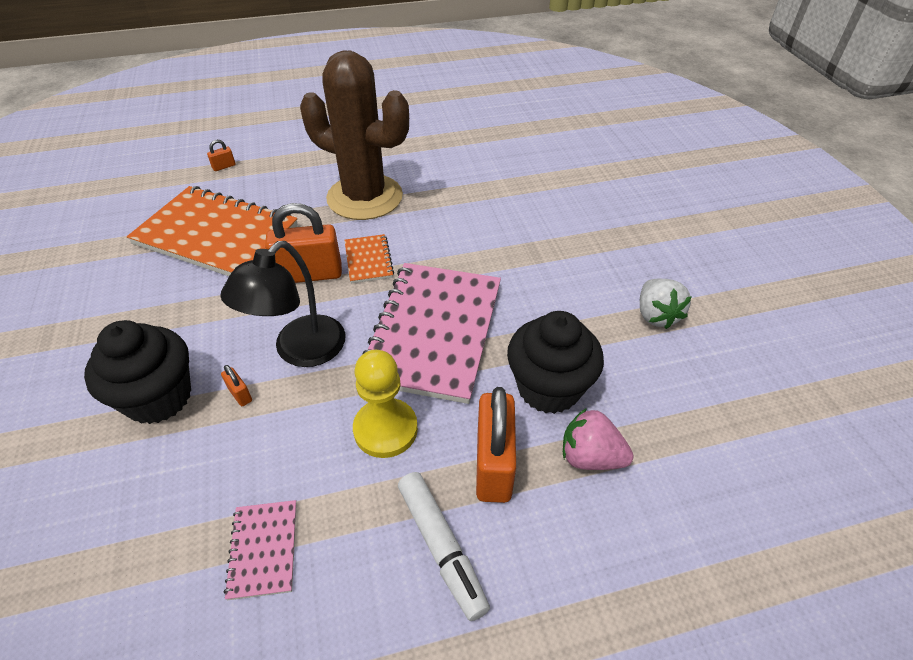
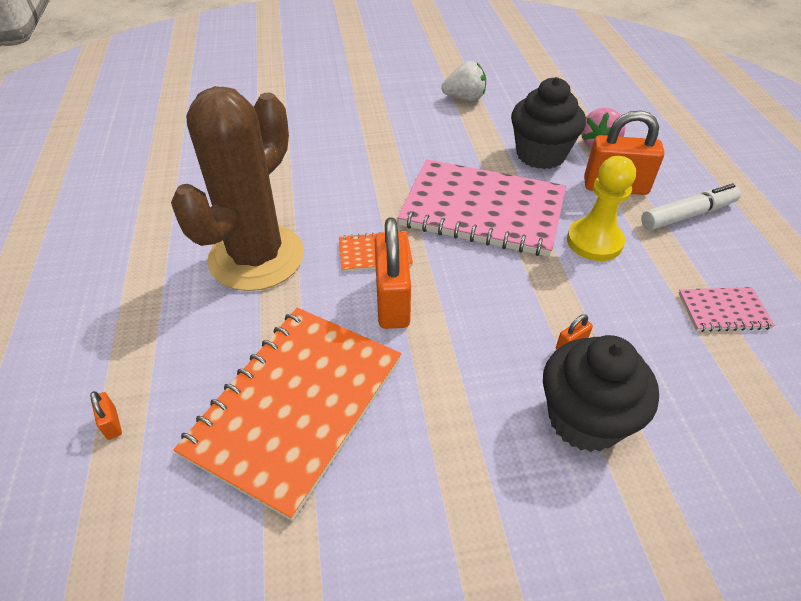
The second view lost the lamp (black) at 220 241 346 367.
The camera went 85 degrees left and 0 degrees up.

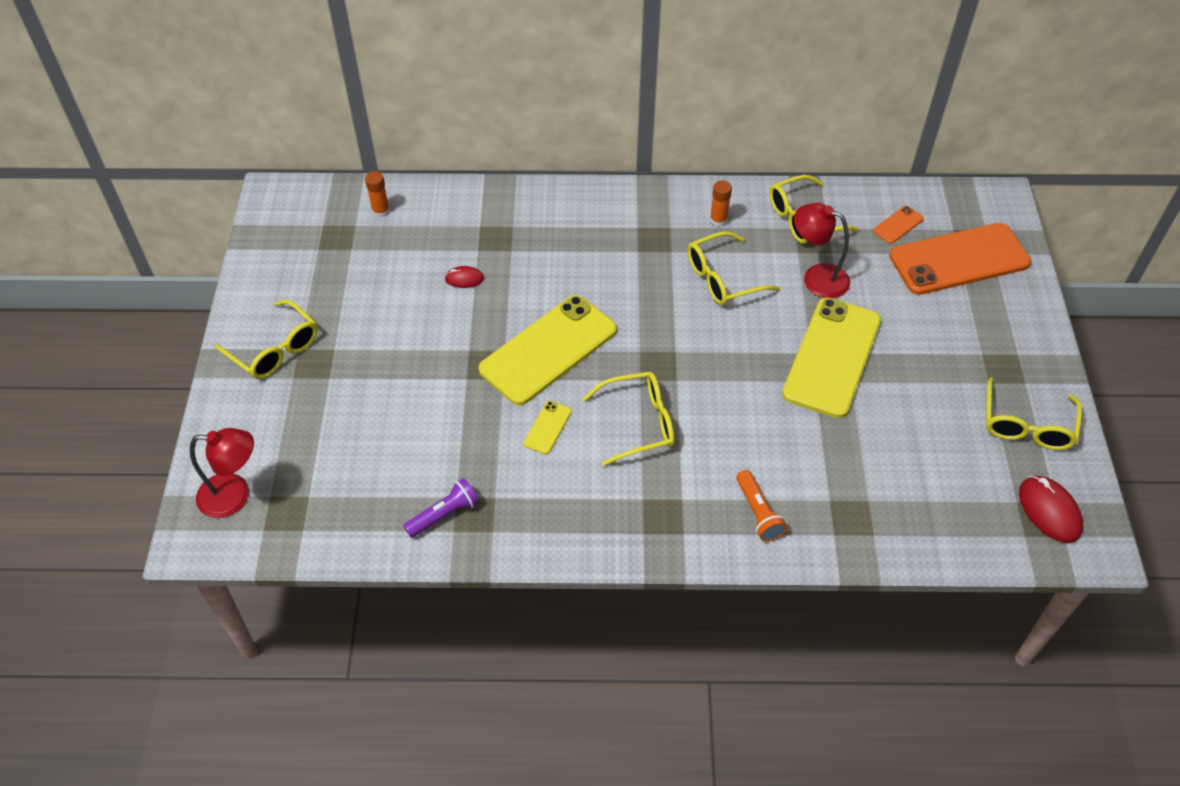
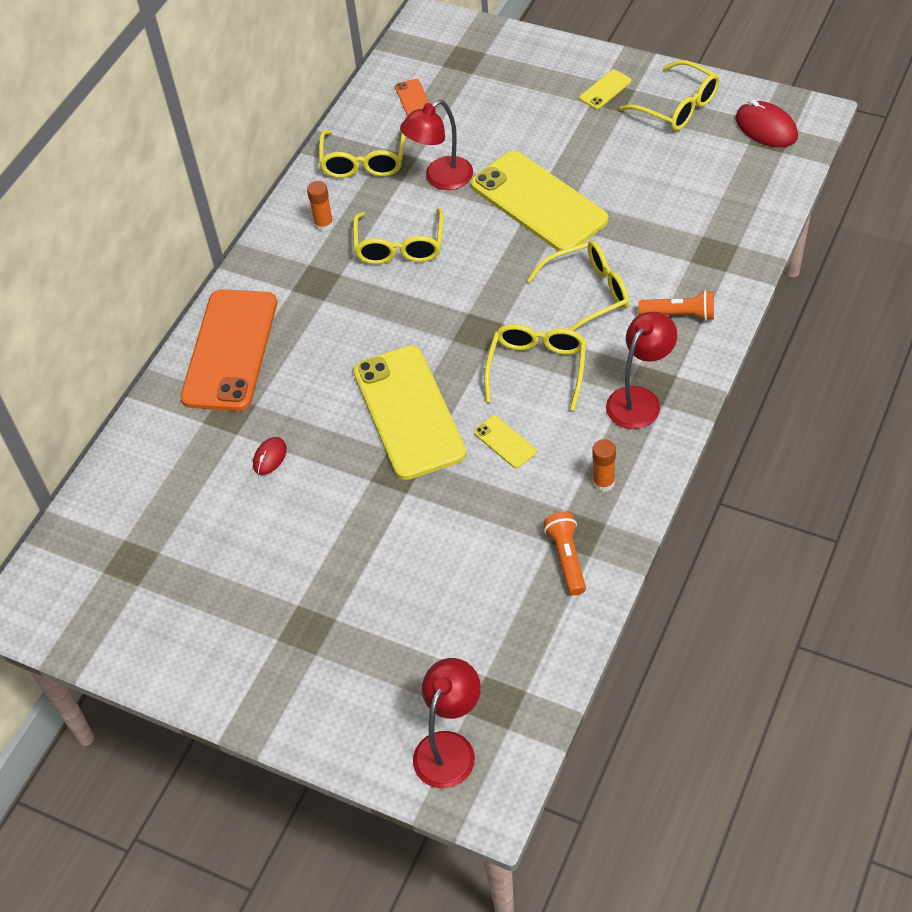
The glue stick (orange) ended up elsewhere, having gone from 365 171 390 218 to 592 439 616 492.
The phone (orange) ended up elsewhere, having gone from 889 223 1031 295 to 180 289 277 411.
The glasses (yellow) ended up elsewhere, having gone from 214 299 318 379 to 527 241 629 331.
The mouse (red) at 1019 476 1083 543 ended up facing another way, 45 degrees clockwise from before.
What was the flashlight (purple) at 403 478 479 538 turned into the flashlight (orange) at 543 512 586 595.
The second view gained the phone (yellow) at 579 70 631 109.
The second view gained the lamp (red) at 606 311 677 429.
The camera went 60 degrees left and 0 degrees up.

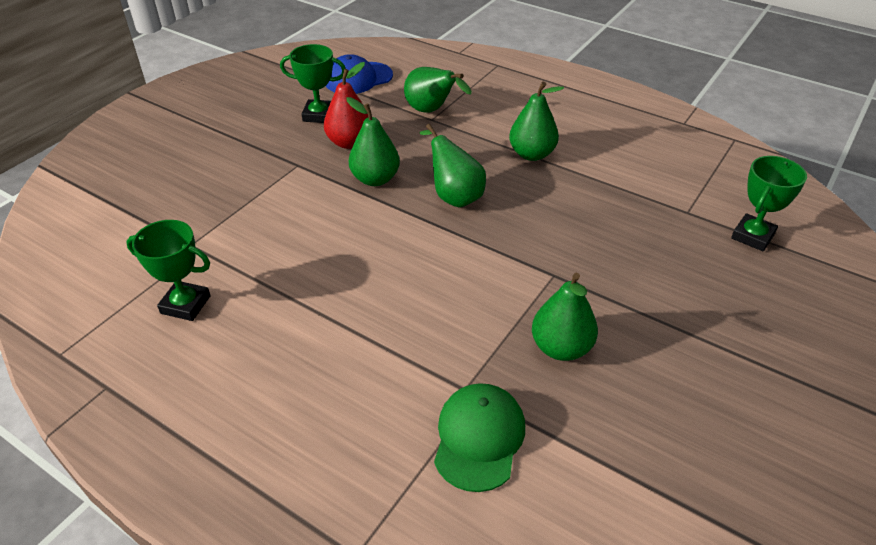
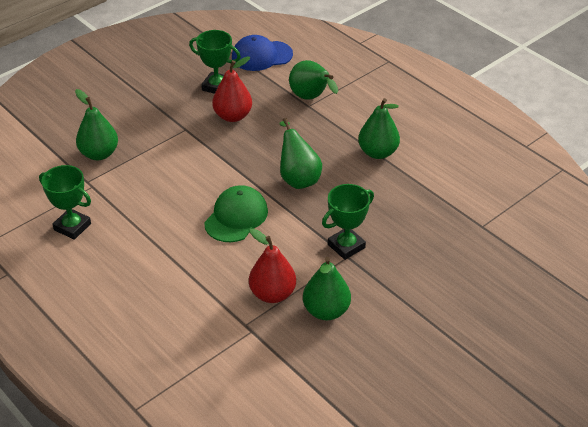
The pear (green) ended up elsewhere, having gone from 347 97 400 186 to 75 89 118 160.
The trophy (green) ended up elsewhere, having gone from 731 156 807 251 to 322 184 374 260.
The cap (green) ended up elsewhere, having gone from 434 383 525 492 to 204 185 268 242.
The second view gained the pear (red) at 249 228 296 303.
The camera went 15 degrees right and 0 degrees up.

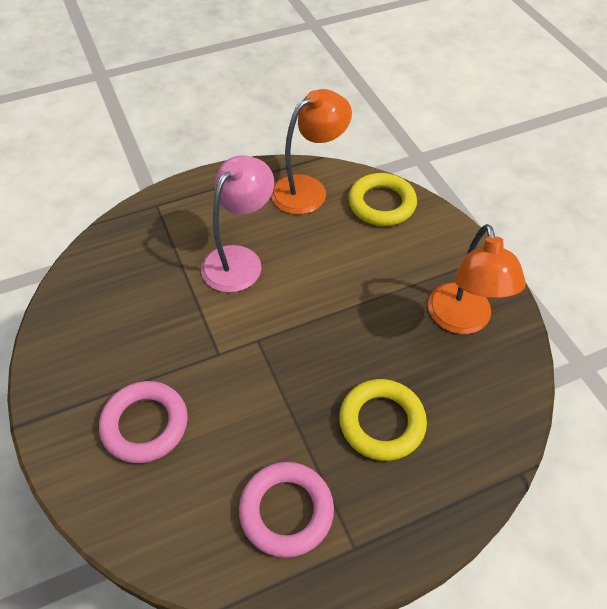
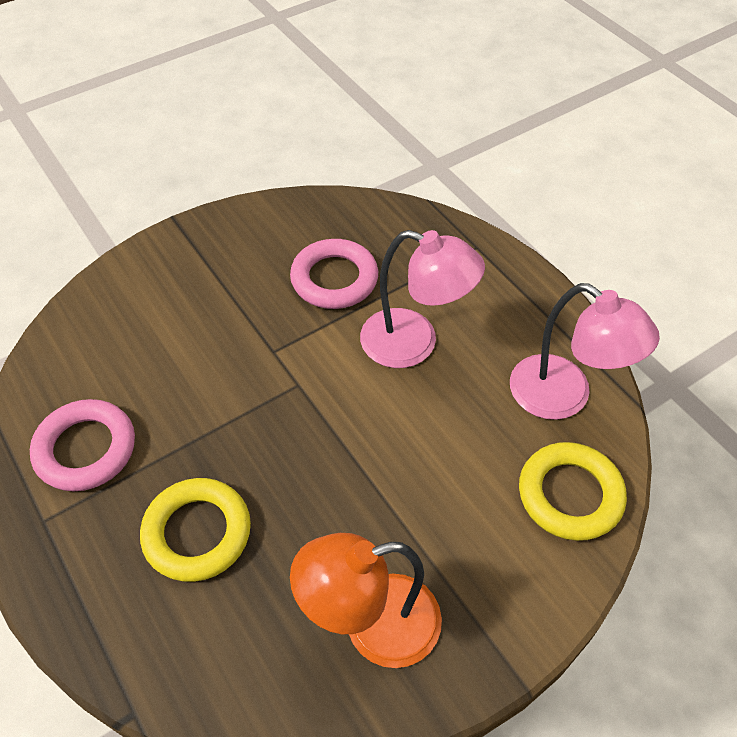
What was the lamp (orange) at 271 89 352 214 turned into the lamp (pink) at 510 283 660 420.
The ring (pink) ended up elsewhere, having gone from 99 381 188 463 to 290 239 378 309.
The camera went 80 degrees right and 0 degrees up.

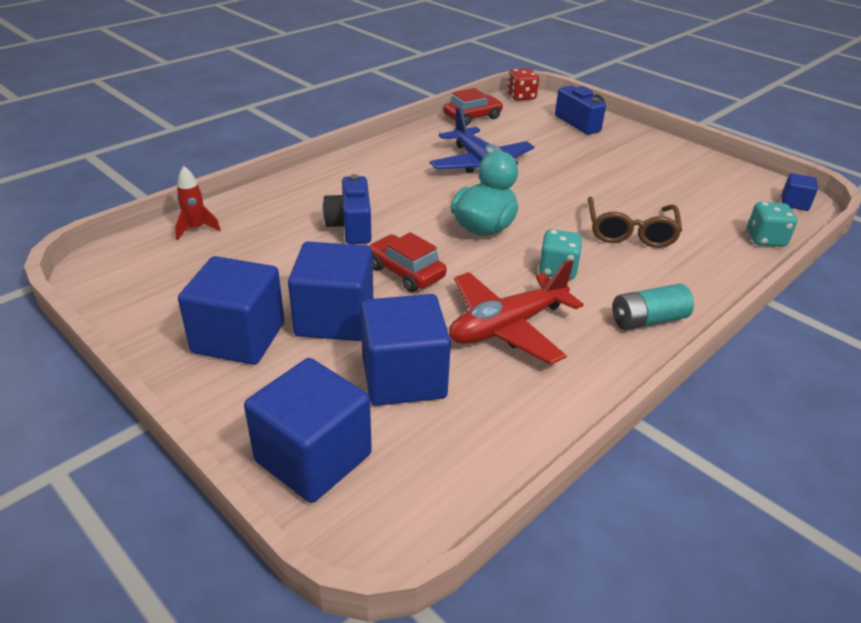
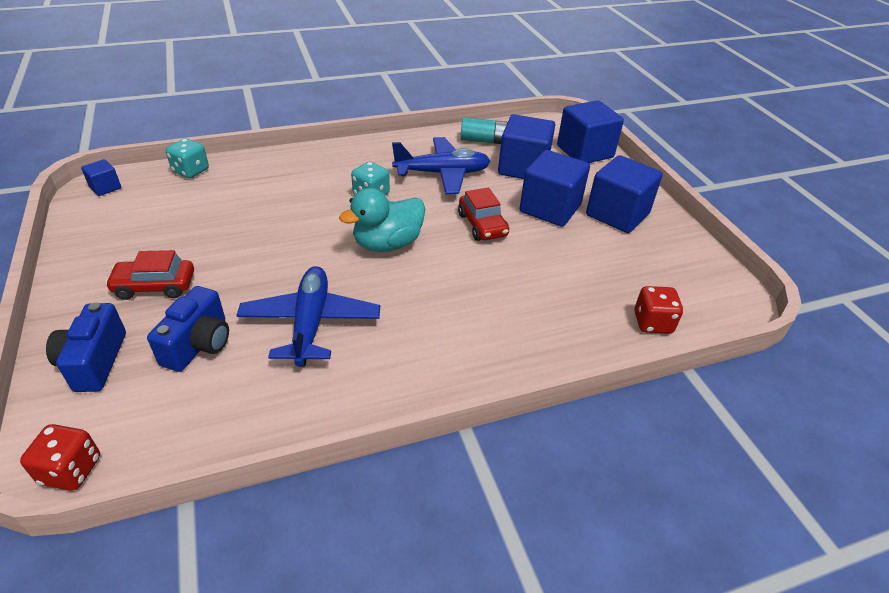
The car (red) ended up elsewhere, having gone from 443 88 503 126 to 105 250 194 300.
Where the rocket (red) stood at 175 166 221 240, the dice (red) came to stand at 634 286 683 334.
The camera (blue) ended up elsewhere, having gone from 323 174 371 244 to 147 286 229 372.
The second view lost the glasses (brown) at 588 196 682 248.
What was the plane (red) at 449 260 584 365 turned into the plane (blue) at 392 137 490 194.
The battery (turquoise) ended up elsewhere, having gone from 612 284 694 330 to 461 117 508 144.
The camera went 155 degrees left and 5 degrees up.

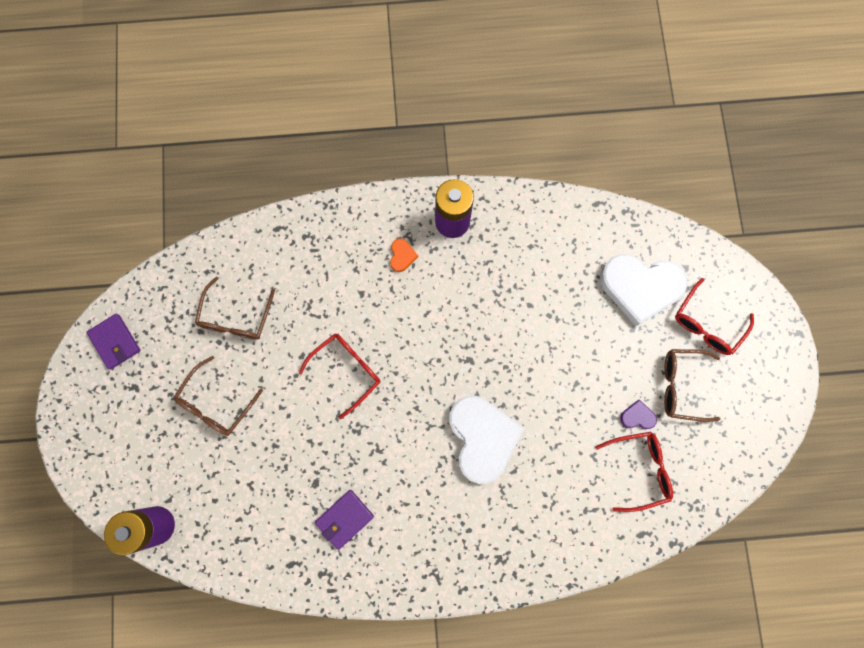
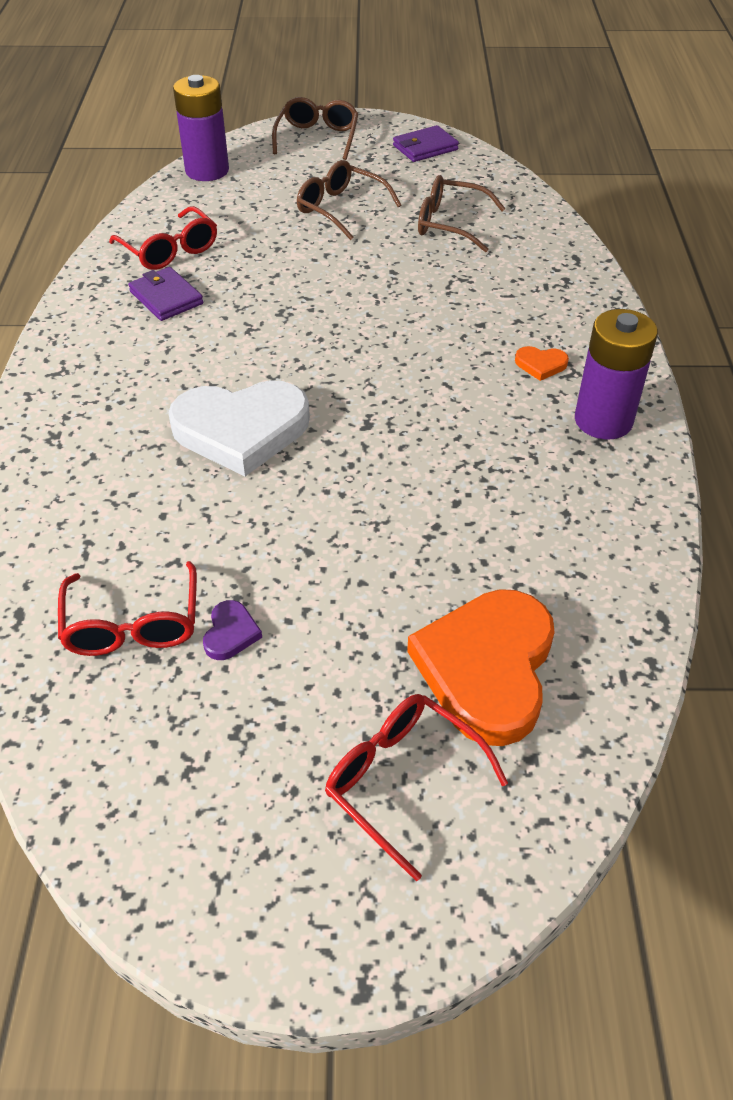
What was the heart (white) at 600 254 688 326 turned into the heart (orange) at 407 589 555 746.
The glasses (red) ended up elsewhere, having gone from 299 334 380 419 to 109 206 217 270.
The glasses (brown) ended up elsewhere, having gone from 664 349 720 422 to 272 97 358 160.
The camera went 95 degrees right and 30 degrees down.

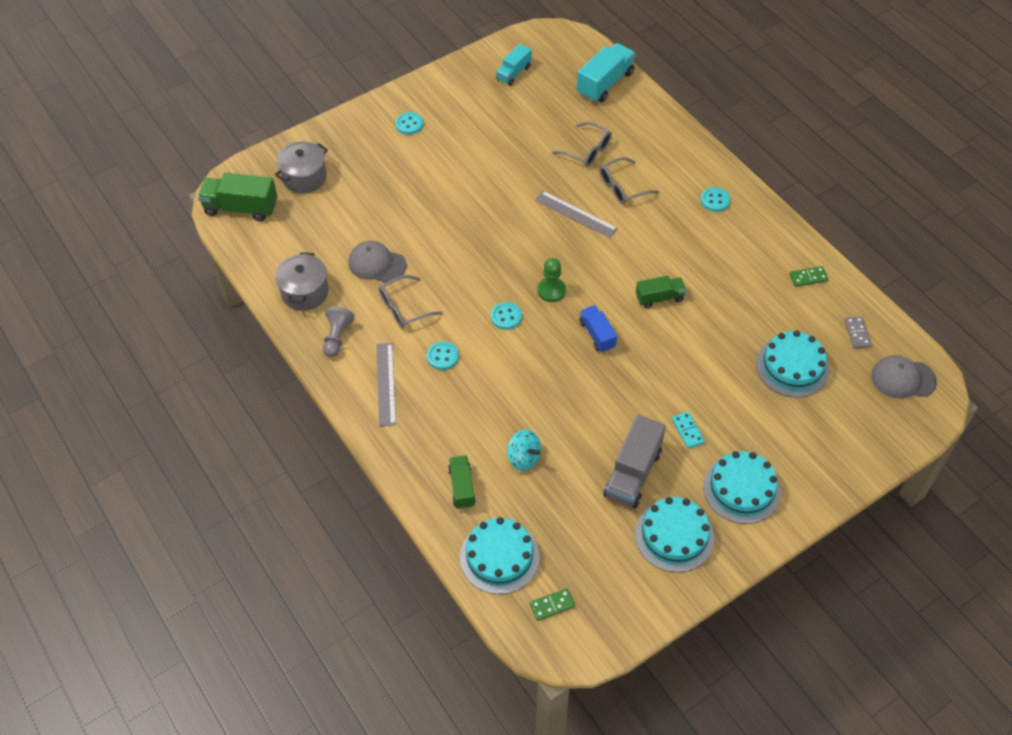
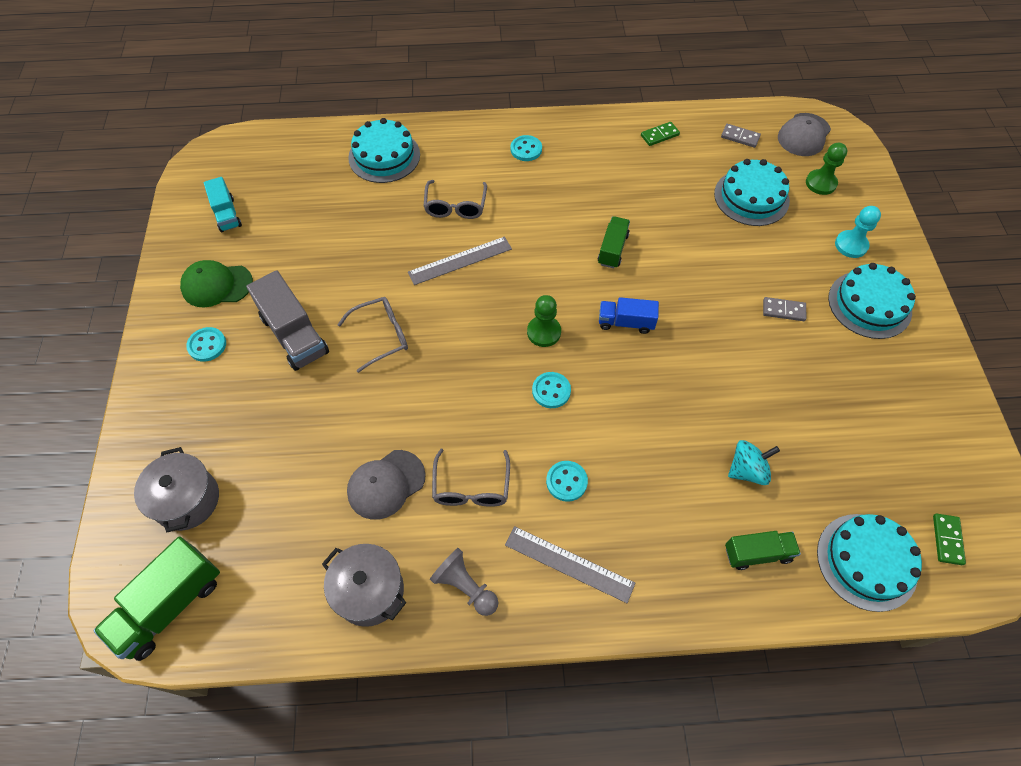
The second view lost the truck (turquoise) at 577 43 636 102.
The glasses (grey) ended up elsewhere, having gone from 552 122 612 167 to 337 297 408 373.
The domino (green) at 790 266 828 287 ended up facing another way, 45 degrees clockwise from before.
What was the domino (turquoise) at 672 412 705 449 turned into the domino (grey) at 763 297 807 321.
The truck (grey) ended up elsewhere, having gone from 603 415 666 508 to 246 270 329 371.
The truck (green) at 448 455 476 509 ended up facing another way, 150 degrees clockwise from before.
The cake (turquoise) ended up elsewhere, having gone from 635 497 714 572 to 348 118 420 183.
The second view gained the pawn (green) at 806 143 847 195.
The second view gained the pawn (turquoise) at 835 206 881 258.
The second view gained the cap (green) at 180 260 253 308.
The camera went 60 degrees left and 5 degrees up.

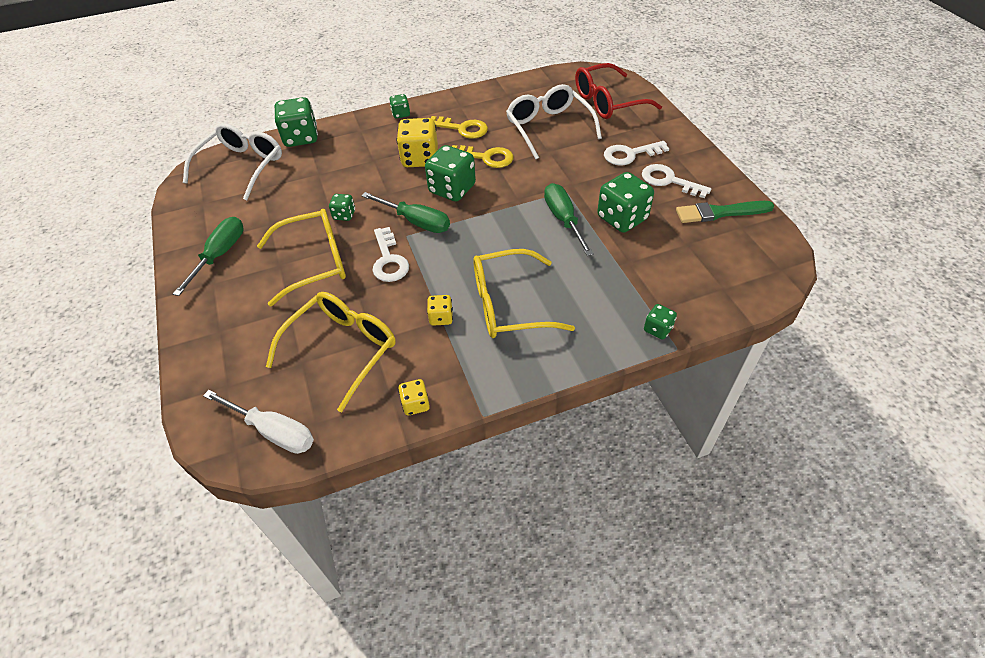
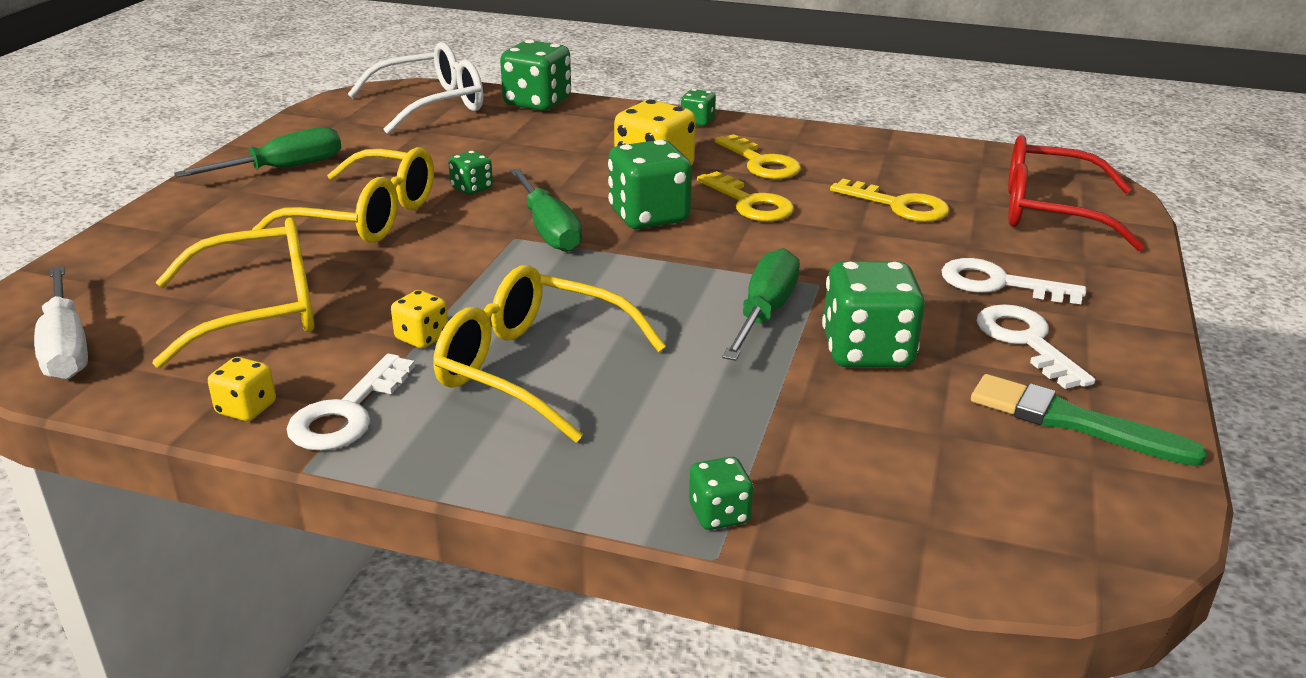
Where the glasses (white) stood at 506 84 602 159, the key (yellow) came to stand at 830 179 950 222.
The key (white) ended up elsewhere, having gone from 372 227 409 282 to 287 353 415 451.
The camera went 35 degrees right and 20 degrees down.

